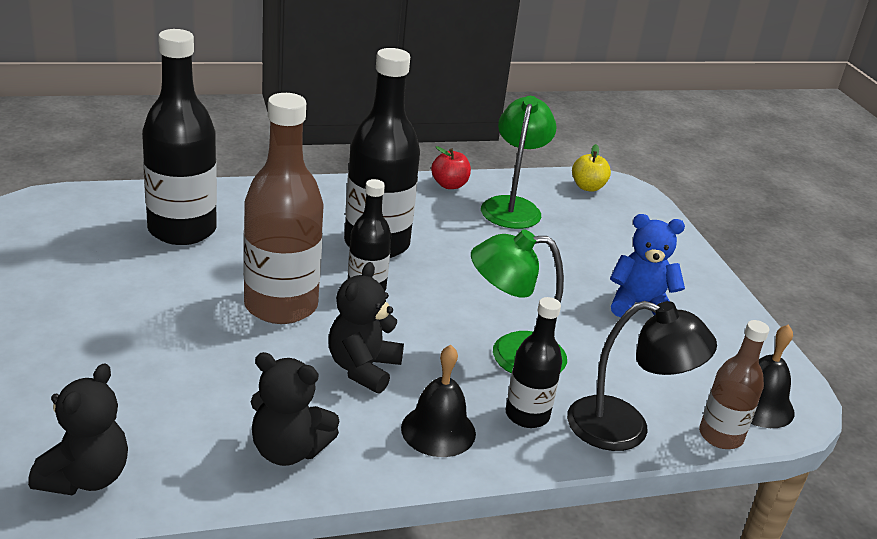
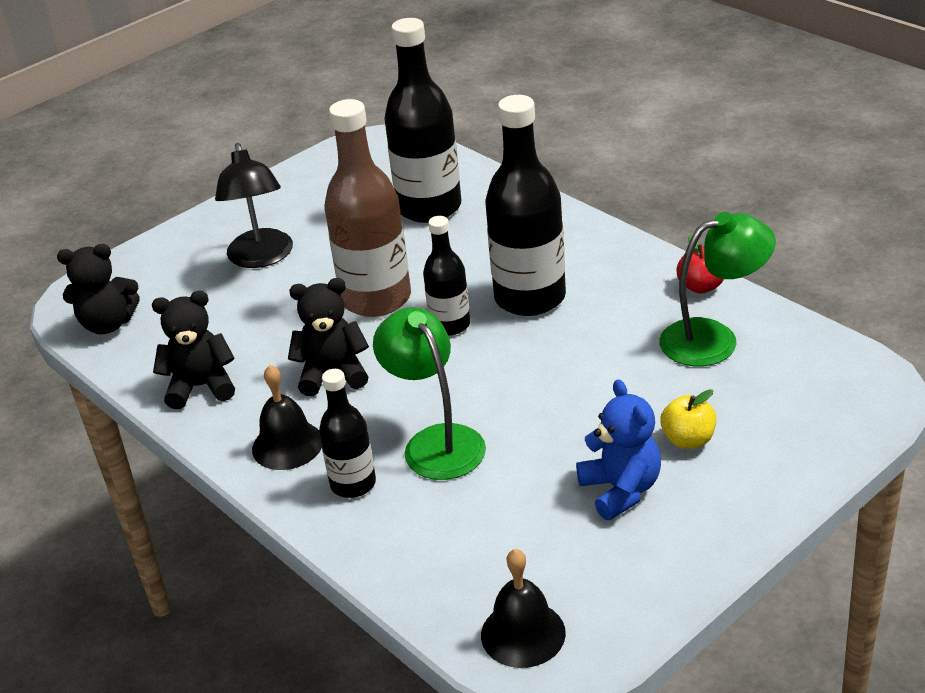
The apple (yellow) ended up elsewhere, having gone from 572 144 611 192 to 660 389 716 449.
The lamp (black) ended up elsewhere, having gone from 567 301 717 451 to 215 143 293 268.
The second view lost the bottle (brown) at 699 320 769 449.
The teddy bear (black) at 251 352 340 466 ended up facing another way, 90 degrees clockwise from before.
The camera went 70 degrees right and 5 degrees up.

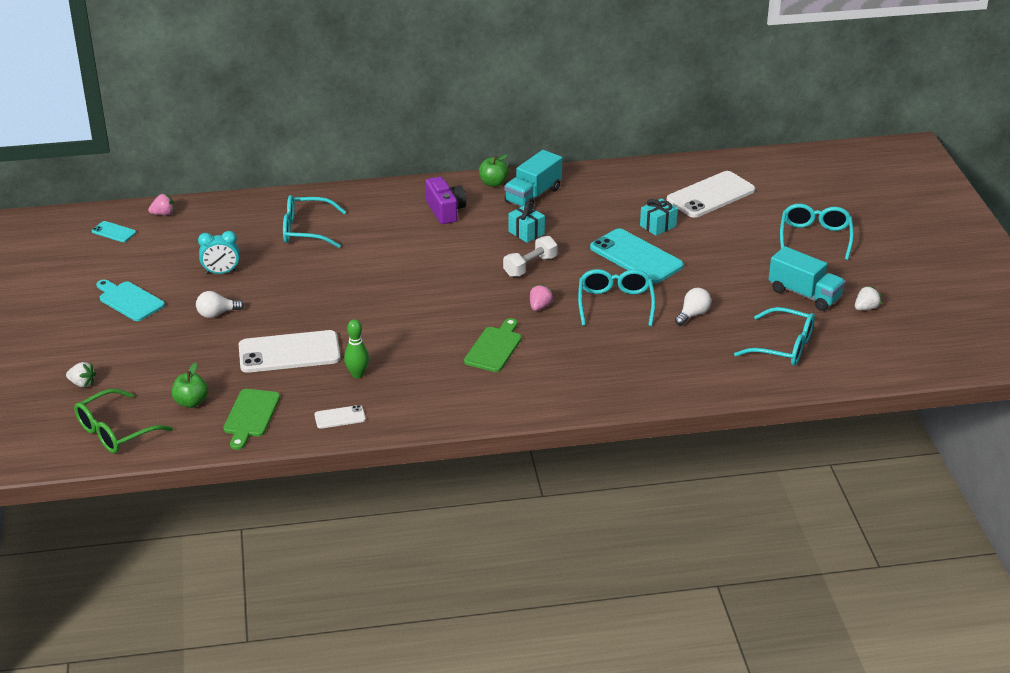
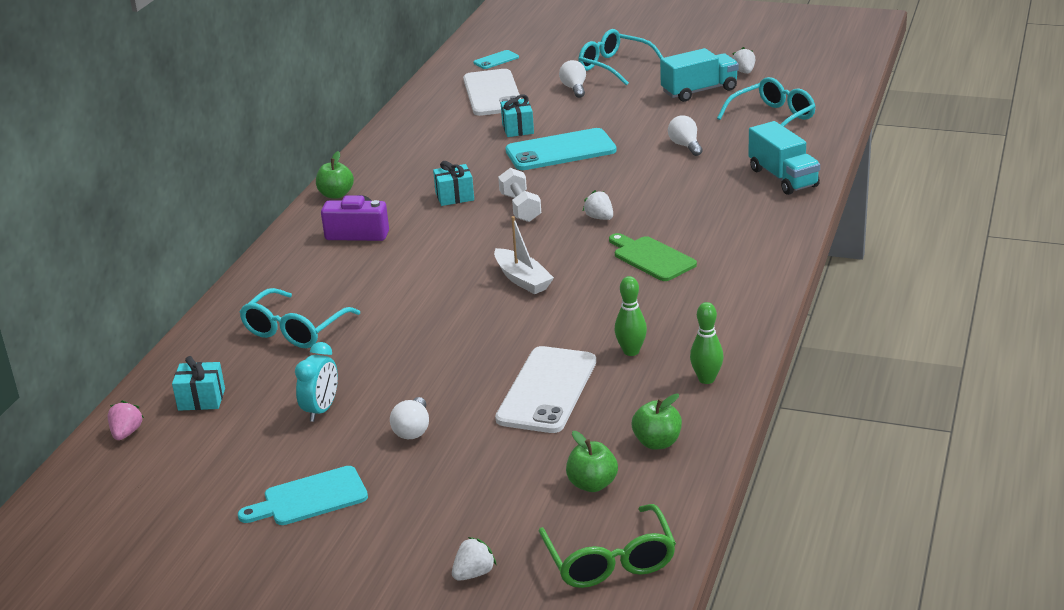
The truck (turquoise) ended up elsewhere, having gone from 504 150 562 207 to 748 121 820 195.
The phone (turquoise) ended up elsewhere, having gone from 92 221 136 242 to 474 50 519 69.
The second view lost the glasses (turquoise) at 578 269 656 326.
What was the strawberry (pink) at 530 284 554 311 turned into the strawberry (white) at 583 190 613 220.
Where the cutting board (green) stood at 223 389 280 450, the apple (green) came to stand at 632 393 682 450.
Where the phone (white) stood at 314 405 366 429, the bowling pin (green) came to stand at 690 302 724 384.
The second view gained the light bulb (white) at 559 60 586 98.
The second view gained the boat (white) at 494 216 554 294.
The second view gained the gift (turquoise) at 172 356 225 411.
The camera went 60 degrees left and 5 degrees down.

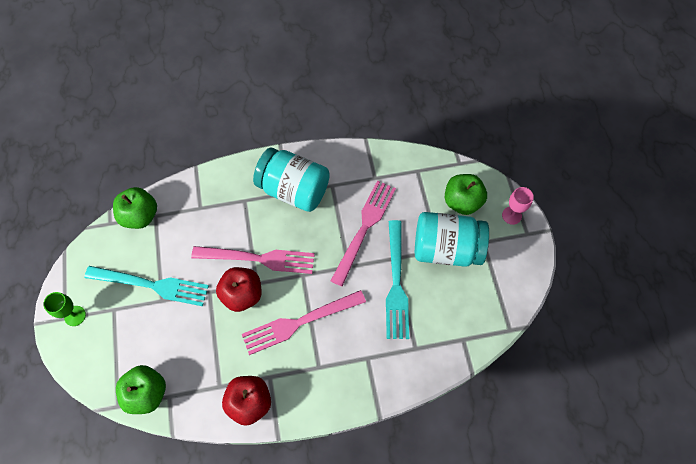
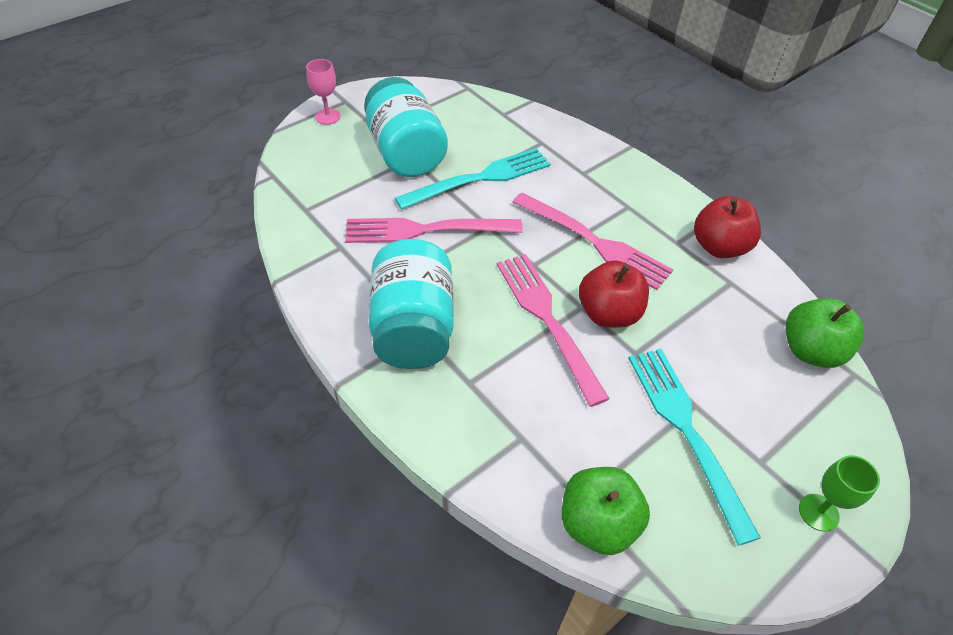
The second view lost the apple (green) at 445 174 487 215.
The camera went 120 degrees left and 15 degrees down.

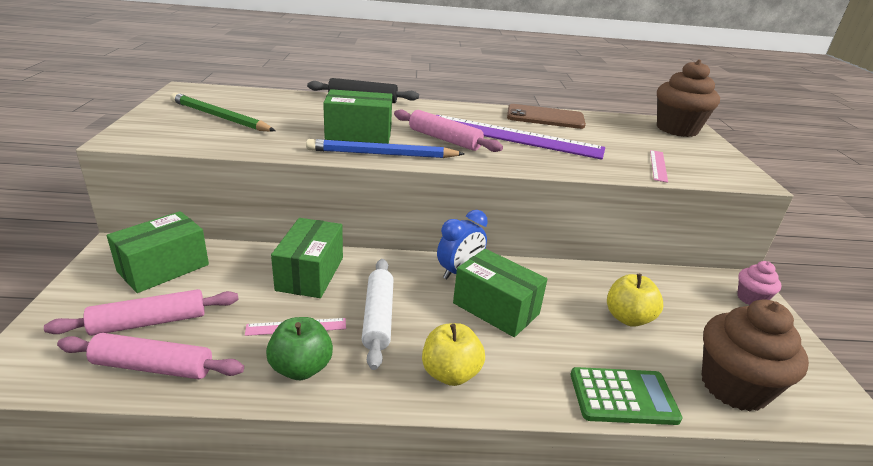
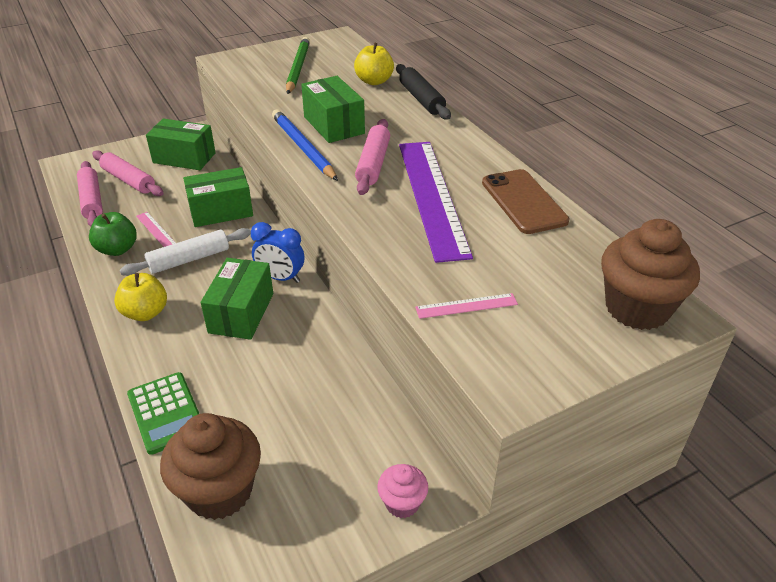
The apple (yellow) ended up elsewhere, having gone from 607 274 663 327 to 354 43 394 85.
The camera went 65 degrees right and 10 degrees up.

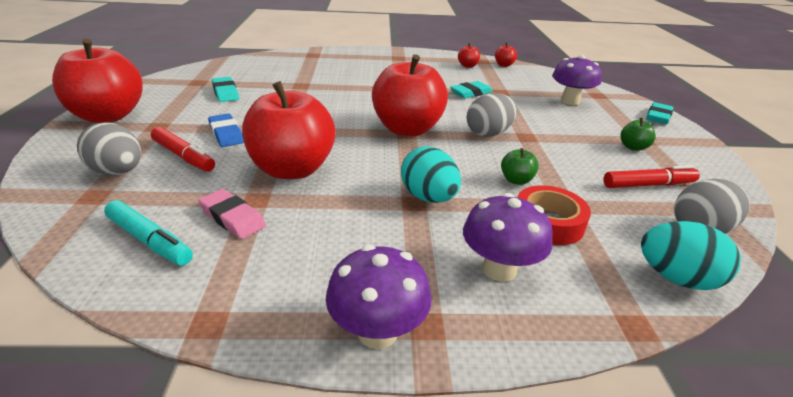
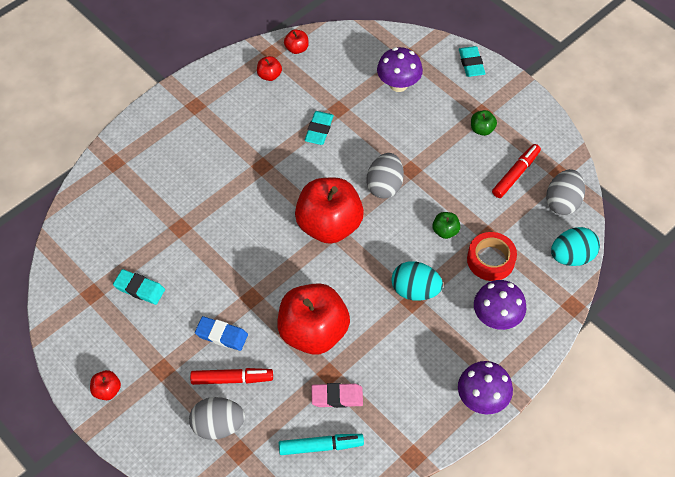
The size of the apple (red) at 52 39 142 123 changed by a factor of 0.41.
The camera went 40 degrees left and 25 degrees up.

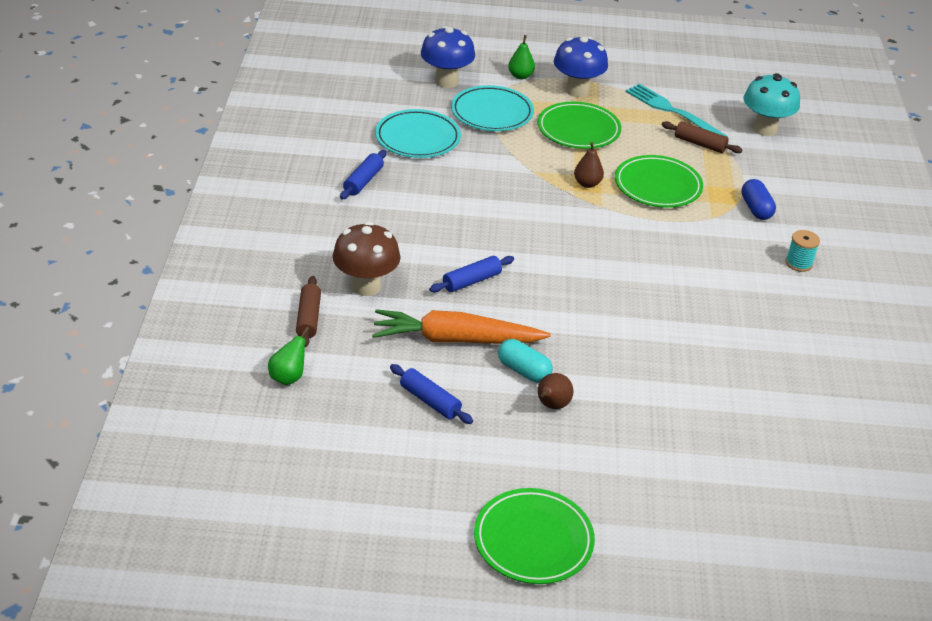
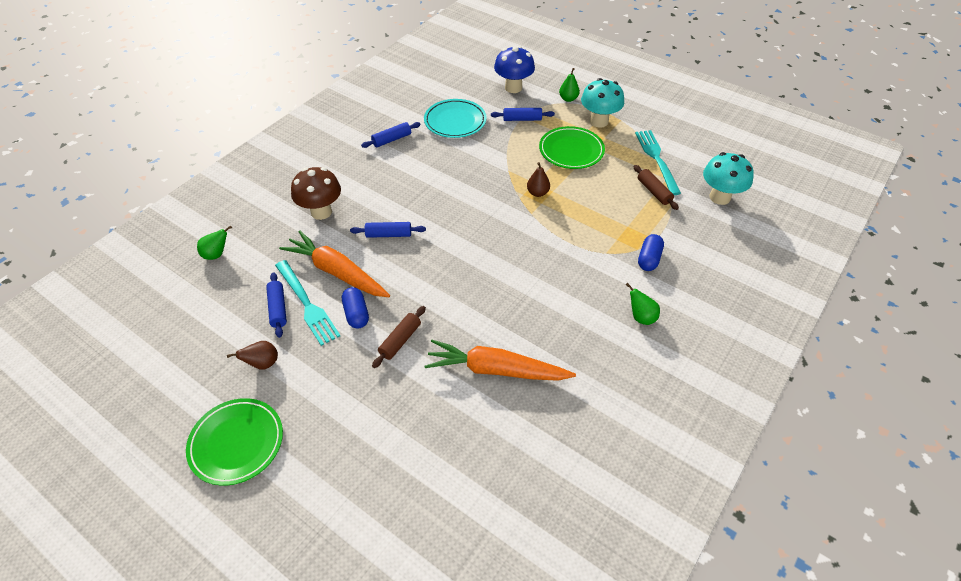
What was the mushroom (blue) at 554 36 608 97 turned into the mushroom (turquoise) at 581 78 624 127.
Where the plate (turquoise) stood at 451 85 534 131, the rolling pin (blue) came to stand at 491 108 555 121.
The second view lost the plate (green) at 615 155 703 208.
Where the spool (turquoise) stood at 786 230 820 272, the pear (green) came to stand at 626 283 660 325.
The rolling pin (brown) ended up elsewhere, having gone from 296 276 321 347 to 372 306 426 368.
What was the capsule (turquoise) at 498 339 553 383 turned into the capsule (blue) at 342 287 369 329.
The pear (brown) ended up elsewhere, having gone from 538 373 573 409 to 227 341 278 370.
The second view gained the fork (turquoise) at 275 260 340 346.
The second view gained the carrot (orange) at 425 340 576 381.
The camera went 35 degrees right and 10 degrees up.

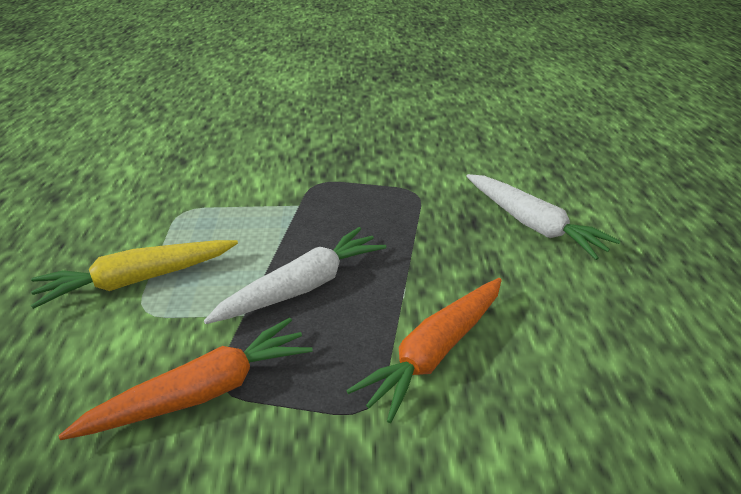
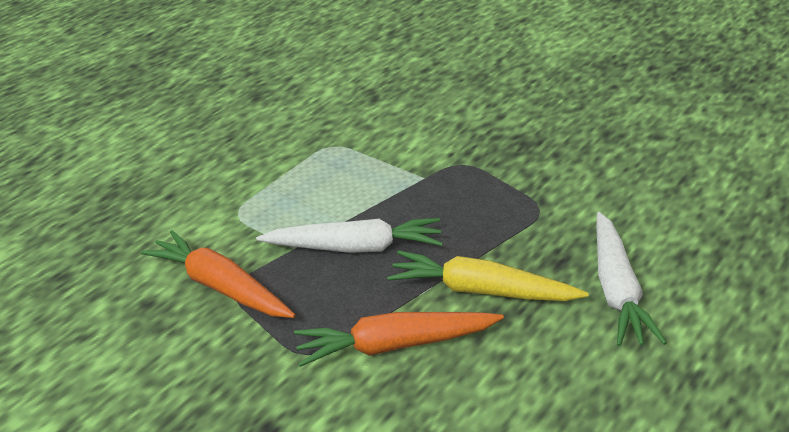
The carrot (yellow) ended up elsewhere, having gone from 31 240 238 309 to 387 250 589 301.
The carrot (orange) at 58 318 313 440 ended up facing another way, 150 degrees counterclockwise from before.
The camera went 40 degrees right and 0 degrees up.

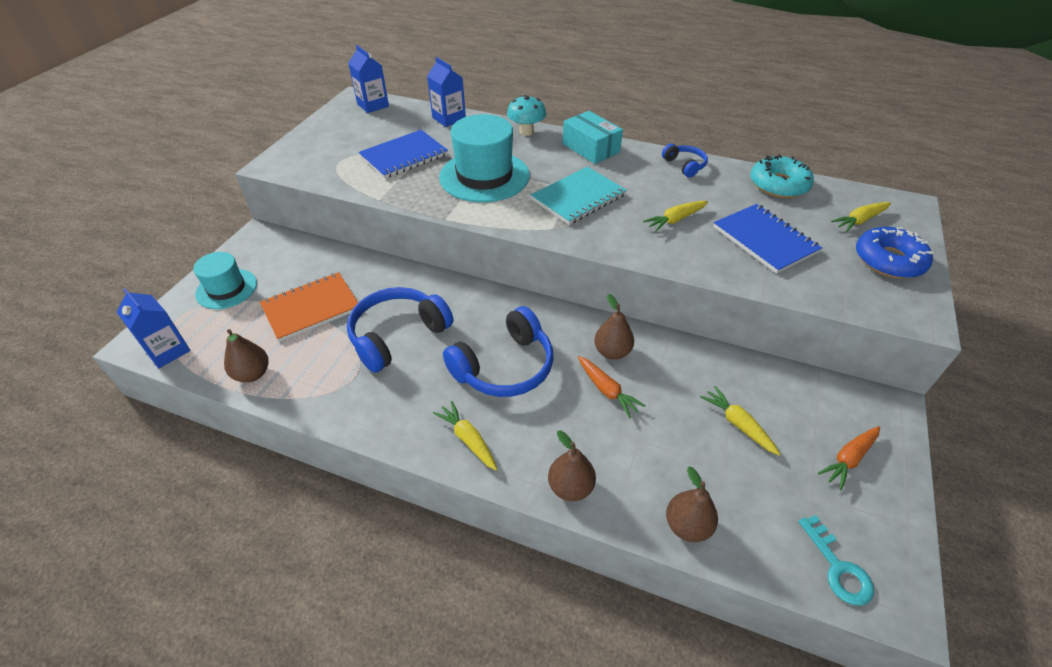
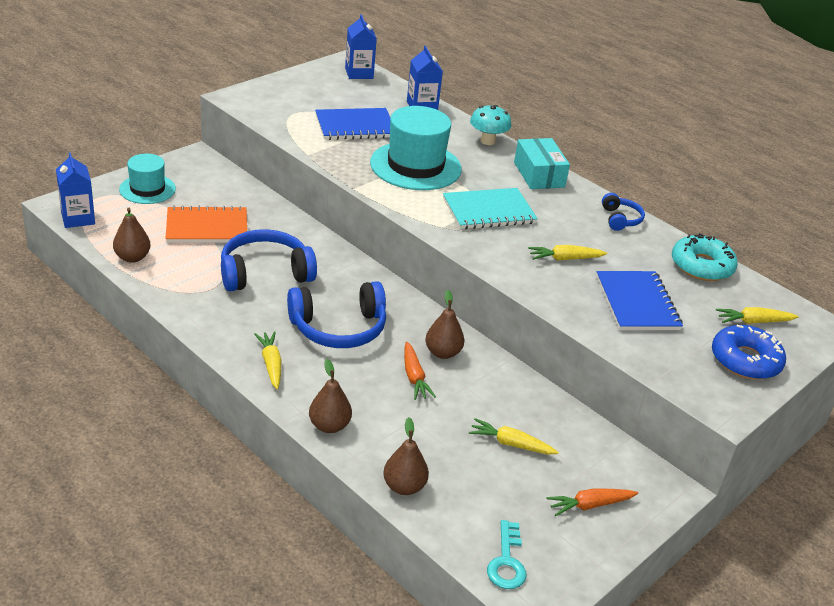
The carrot (yellow) at 700 386 780 455 ended up facing another way, 60 degrees counterclockwise from before.
The camera went 20 degrees right and 10 degrees down.

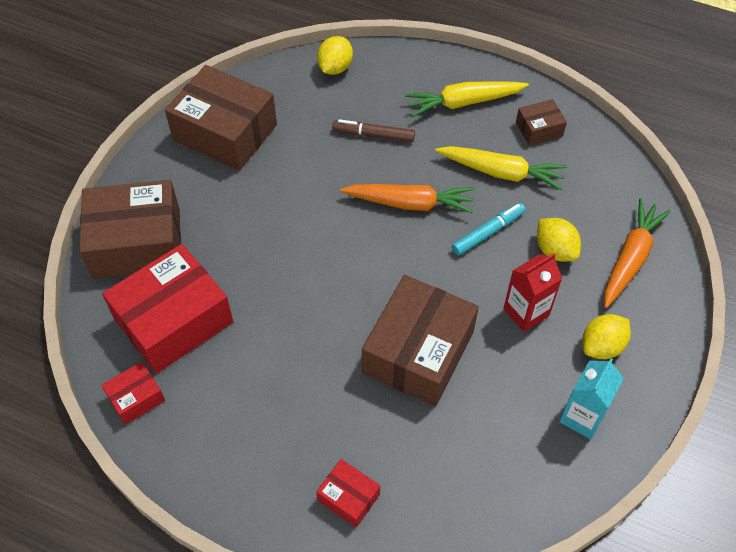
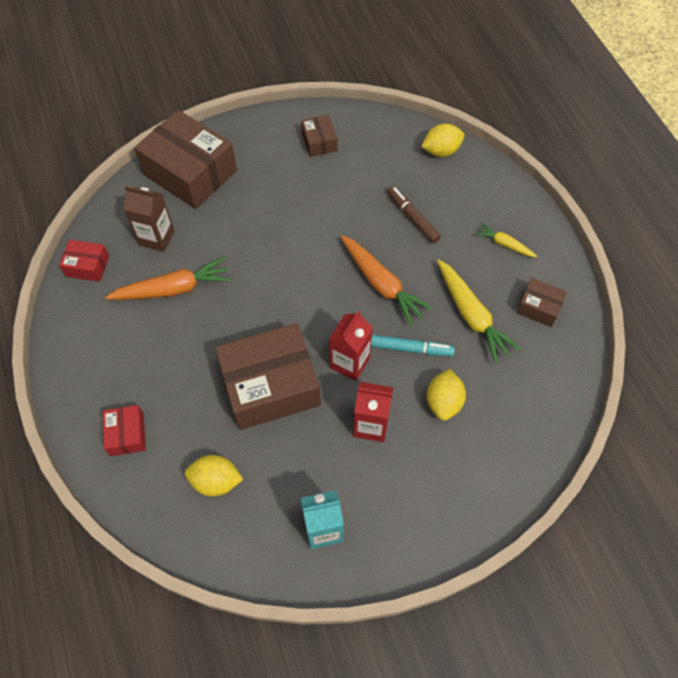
The size of the box (brown) at 165 65 277 171 changed by a factor of 0.47.
The size of the carrot (yellow) at 405 81 529 117 changed by a factor of 0.55.
The carrot (orange) ended up elsewhere, having gone from 604 198 671 308 to 105 257 232 300.
Where the box (red) stood at 102 244 233 374, the carton (brown) came to stand at 124 186 175 252.
The lemon (yellow) ended up elsewhere, having gone from 582 314 631 359 to 185 455 243 497.
The second view gained the carton (red) at 329 311 373 381.
The camera went 45 degrees right and 5 degrees up.

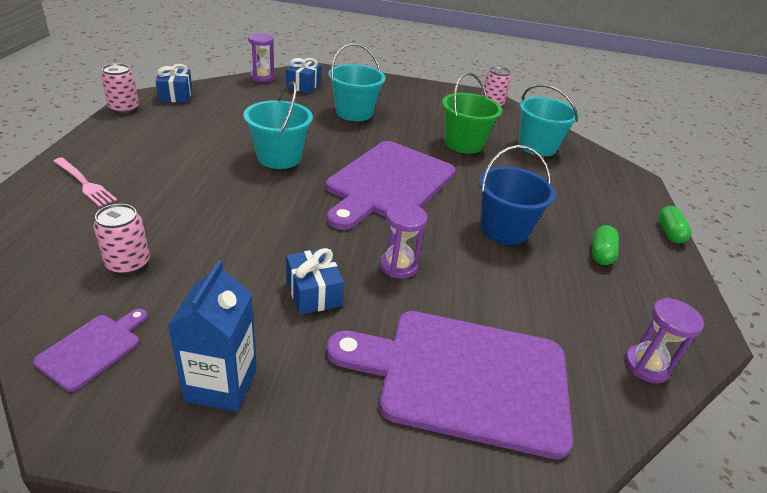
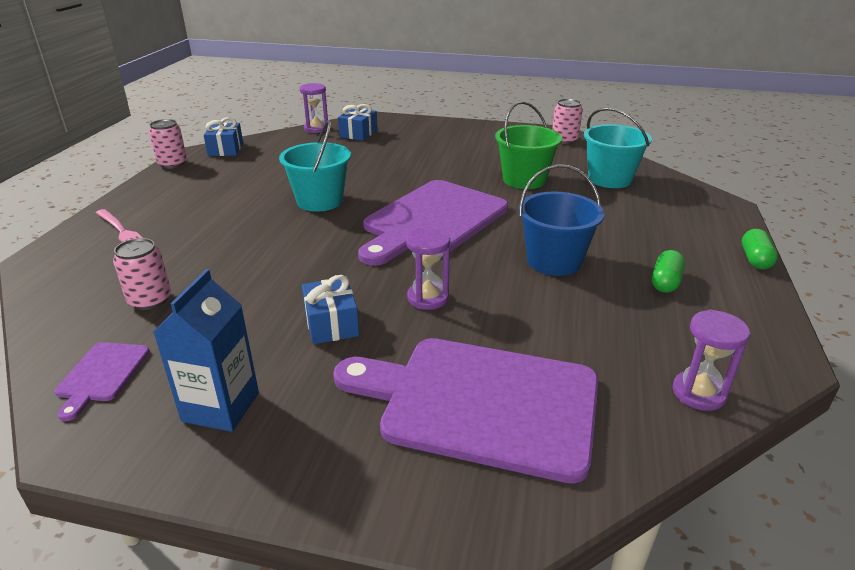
The second view lost the bucket (turquoise) at 328 43 386 121.
The cutting board (purple) at 33 309 148 392 ended up facing another way, 150 degrees clockwise from before.
The camera went 10 degrees right and 5 degrees down.

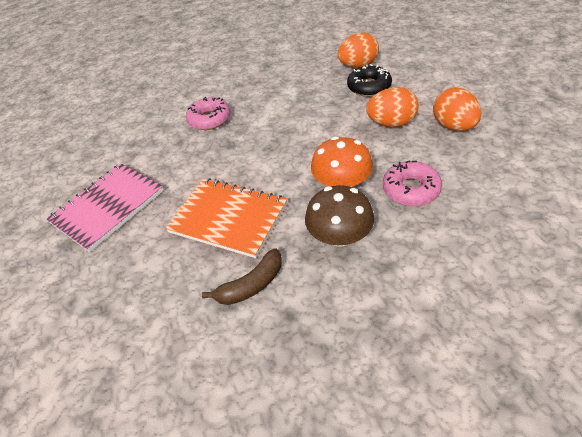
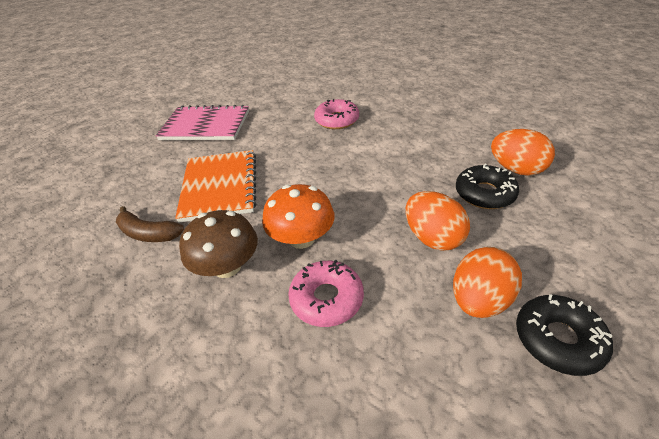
The second view gained the donut (black) at 516 294 613 376.
The camera went 55 degrees right and 5 degrees down.

